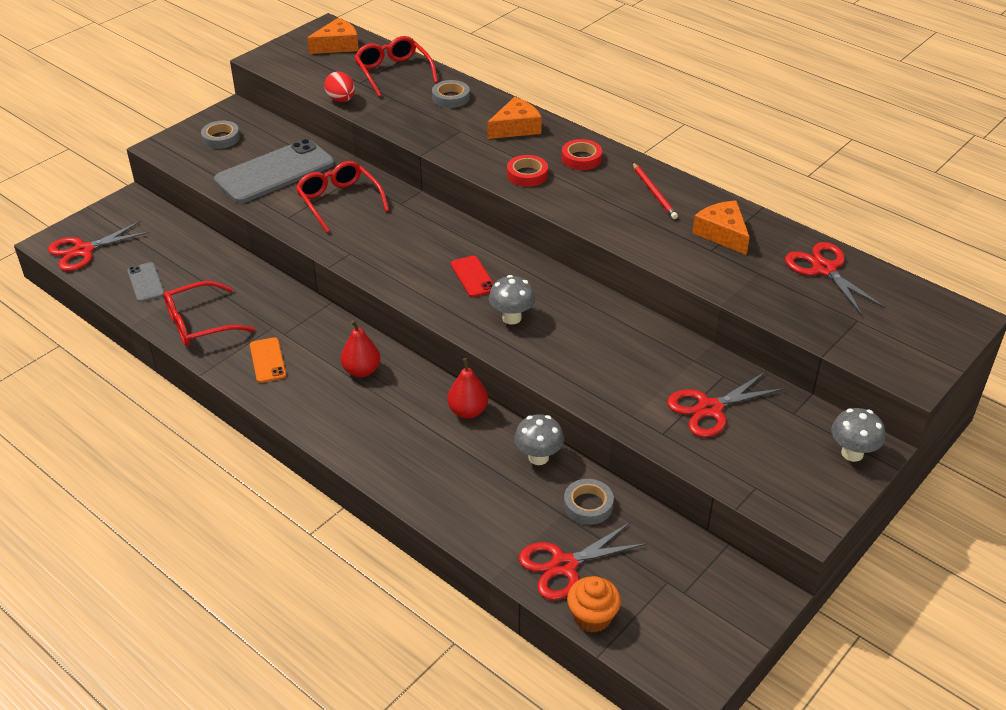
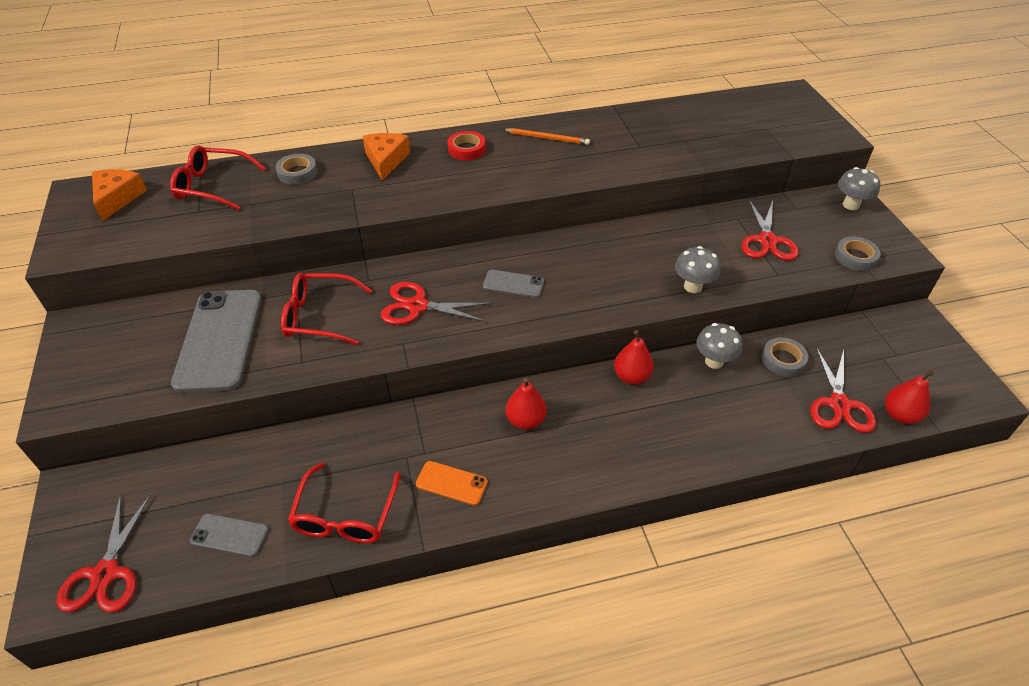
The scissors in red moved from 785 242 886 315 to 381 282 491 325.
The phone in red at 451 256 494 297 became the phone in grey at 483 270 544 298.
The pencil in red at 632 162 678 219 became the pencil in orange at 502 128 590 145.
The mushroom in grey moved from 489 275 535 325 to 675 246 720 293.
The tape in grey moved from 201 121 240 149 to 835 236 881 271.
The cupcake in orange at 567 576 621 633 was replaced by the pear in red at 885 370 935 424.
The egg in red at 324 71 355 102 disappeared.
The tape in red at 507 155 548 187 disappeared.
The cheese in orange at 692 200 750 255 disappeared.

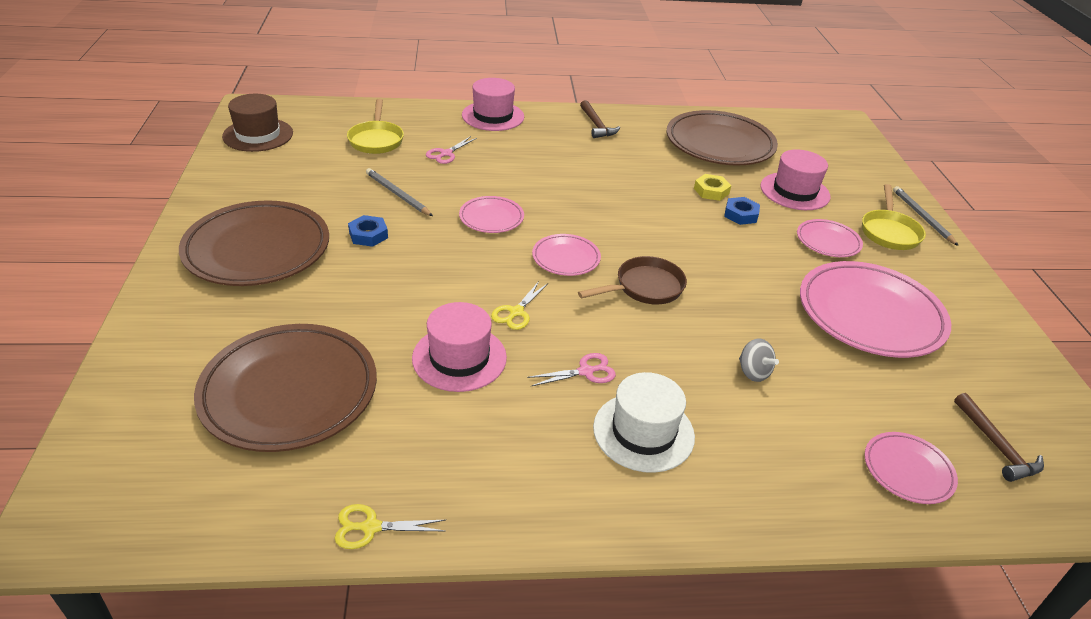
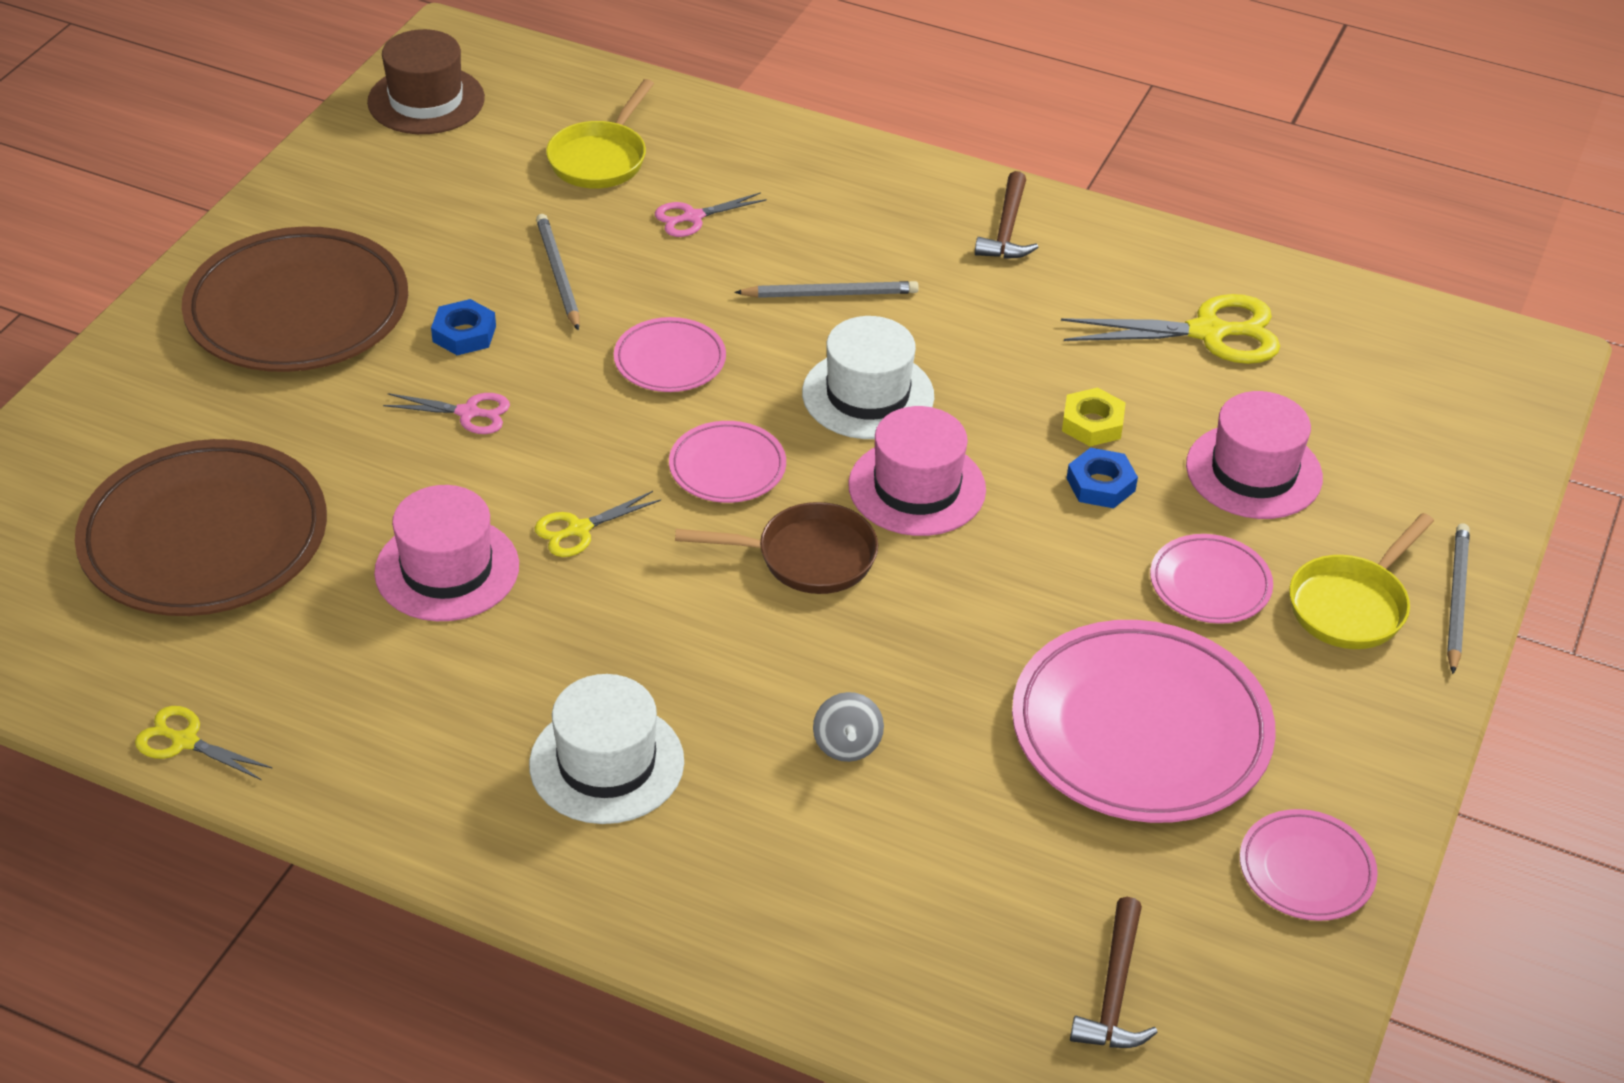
The scissors in pink moved from 527 353 616 386 to 383 393 510 434.
The pencil in grey at 734 281 919 298 appeared.
The hat in white at 802 316 934 439 appeared.
The hat in pink moved from 462 78 524 131 to 848 406 986 536.
The plate in brown at 667 110 778 166 was replaced by the scissors in yellow at 1061 294 1280 364.
The plate in pink moved from 864 432 958 504 to 1240 809 1378 921.

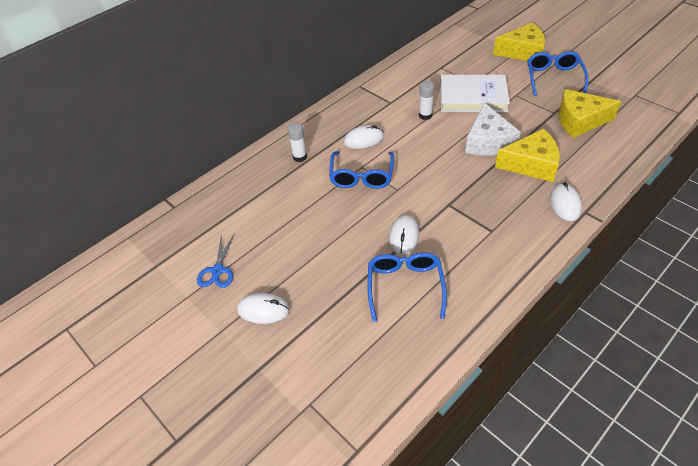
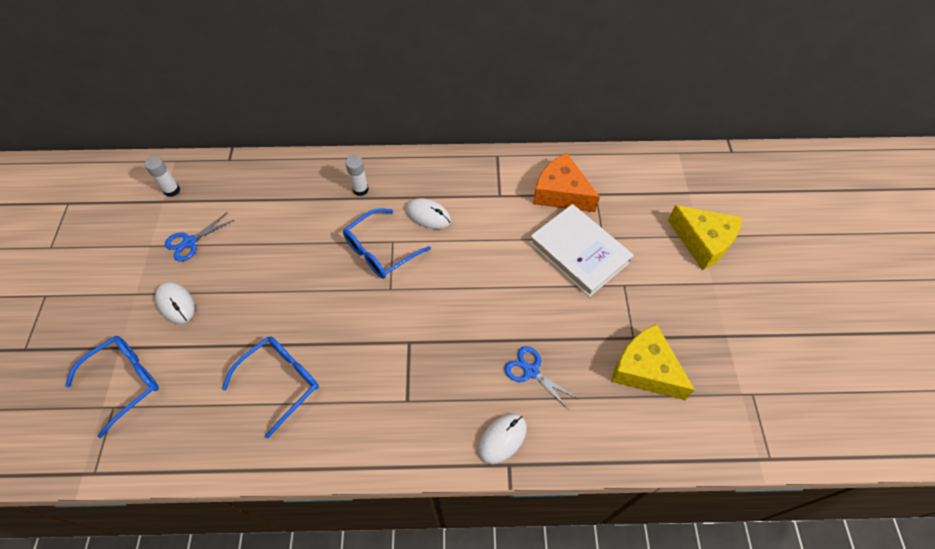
The glasses in blue moved from 527 51 589 96 to 65 336 159 438.
The glue stick in white moved from 419 81 435 120 to 144 156 180 197.
The cheese in yellow at 495 129 560 182 was replaced by the scissors in blue at 504 346 579 410.
The cheese in orange at 533 153 600 212 appeared.
The mouse in white at 389 215 419 255 disappeared.
The cheese in white at 465 103 521 156 disappeared.

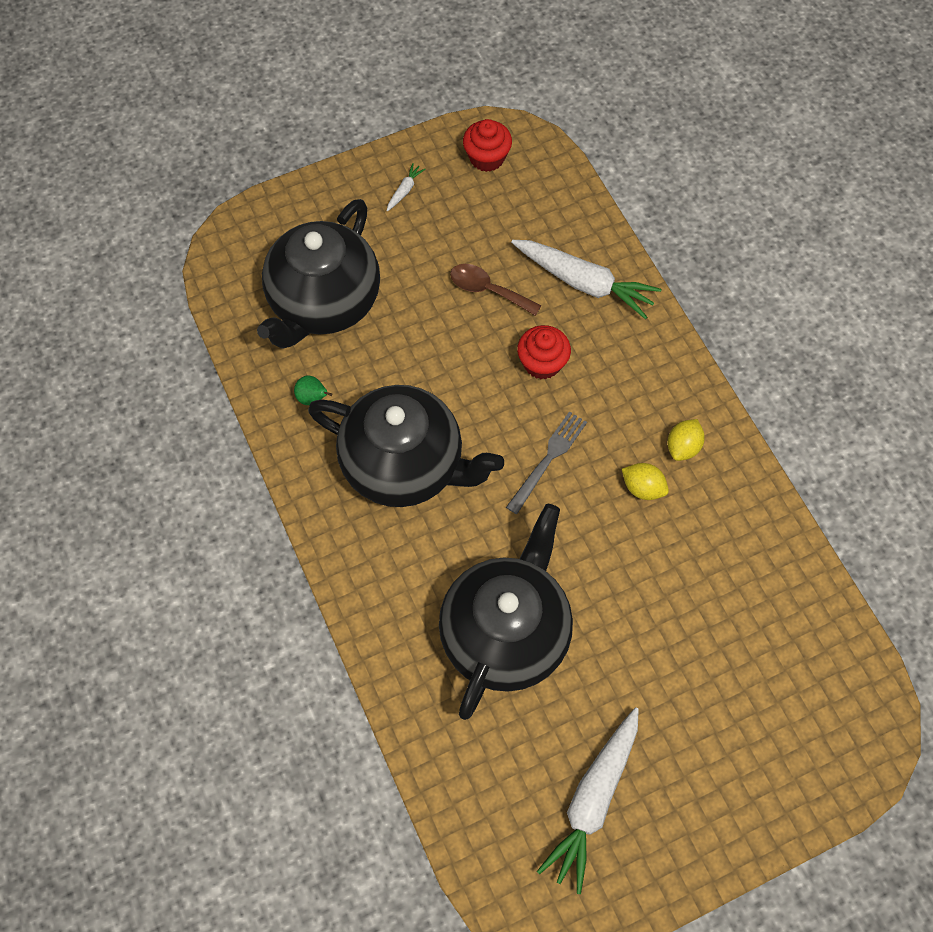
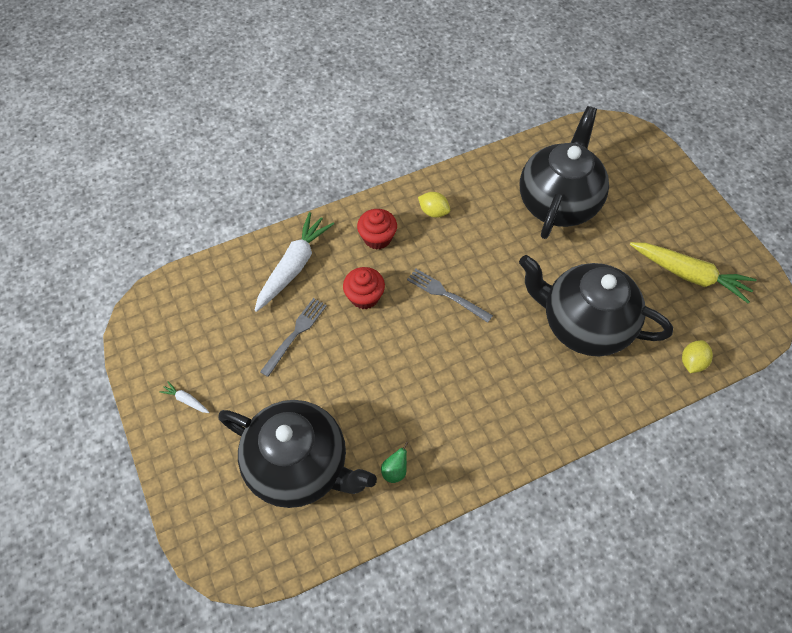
The spoon in brown at 450 264 542 316 was replaced by the fork in grey at 260 298 327 377.
The cupcake in red moved from 463 119 512 172 to 357 209 397 250.
The teapot in black moved from 308 385 504 507 to 520 106 609 239.
The carrot in white at 537 707 639 894 became the carrot in yellow at 630 242 756 303.
The lemon in yellow moved from 622 463 669 500 to 682 340 713 373.

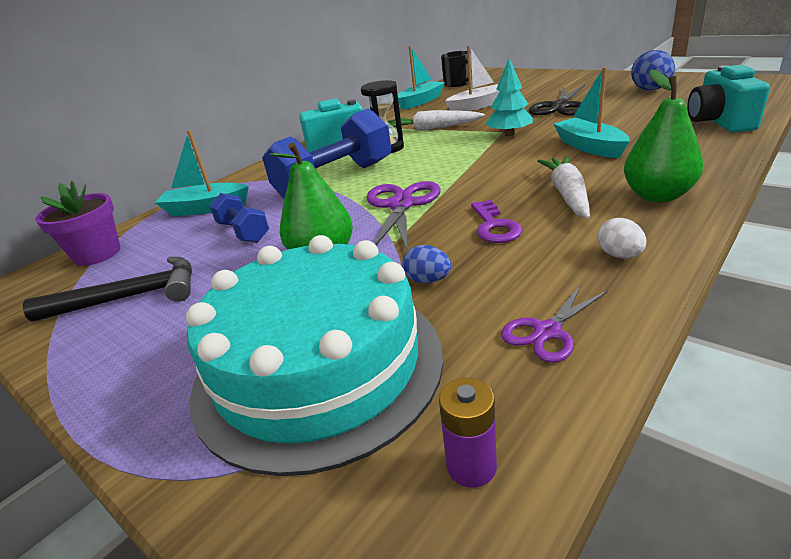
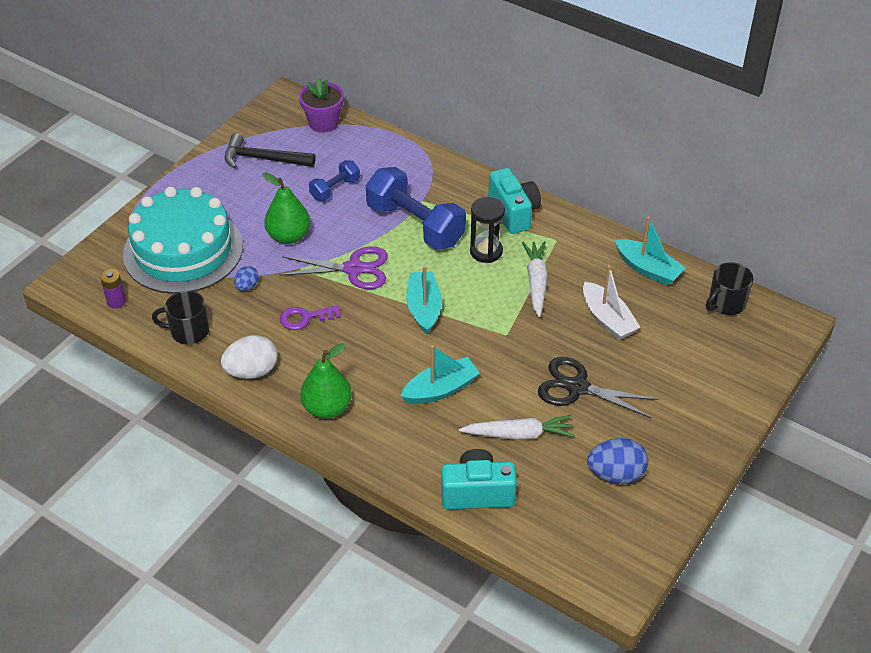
The scissors in purple at 501 283 608 363 was replaced by the mug in black at 152 291 209 345.
The egg in white at 598 218 646 258 changed to 1.80 times the size.
The hammer in black at 23 257 192 321 turned 120 degrees clockwise.
The boat in turquoise moved from 155 130 249 216 to 406 266 442 334.
The carrot in white moved from 537 156 590 219 to 459 415 574 440.
The tree in turquoise at 486 58 533 136 disappeared.

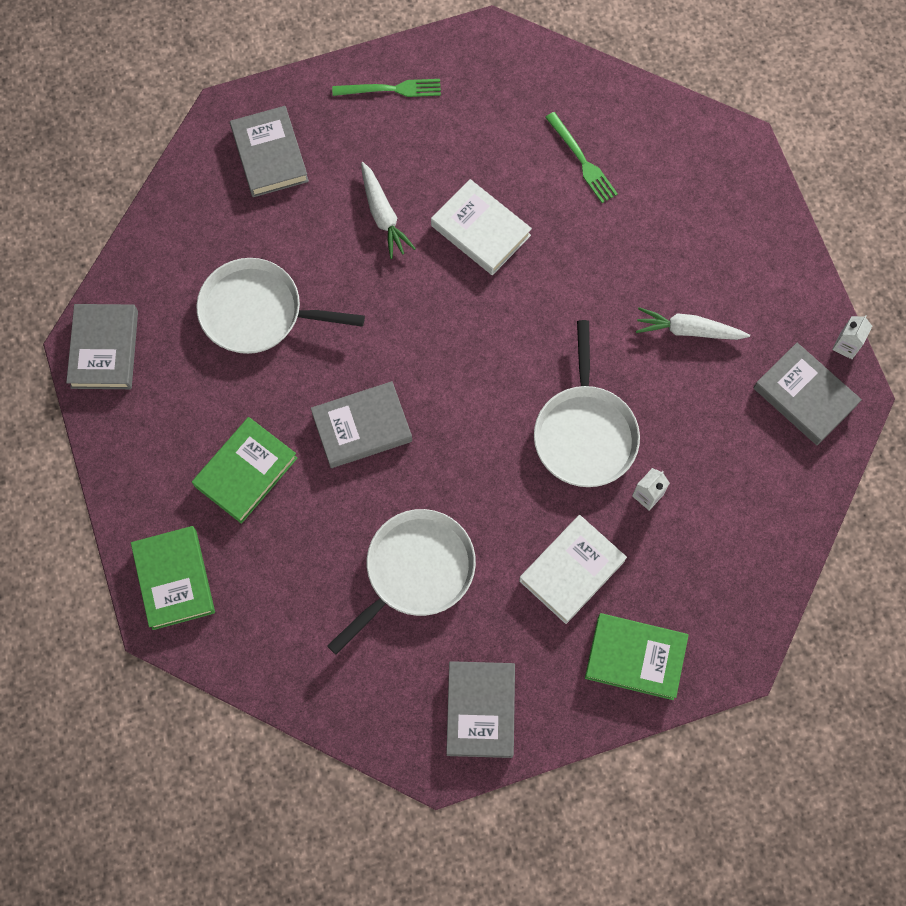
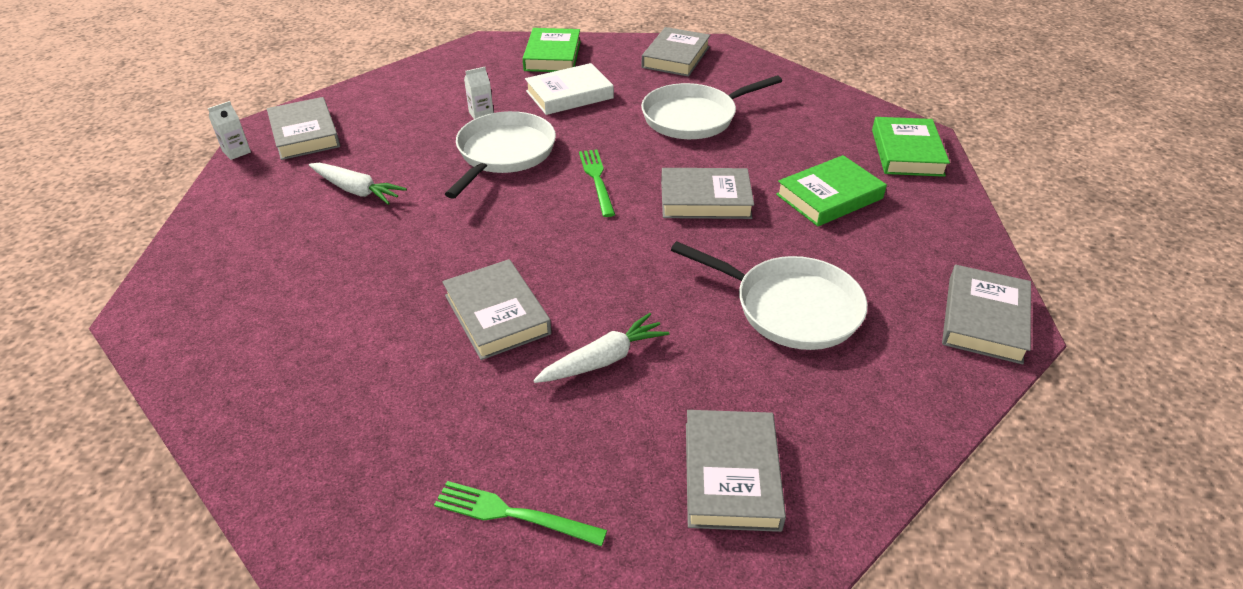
The book in white at 431 179 532 275 became the book in grey at 442 259 552 360.
The book in green at 585 613 689 700 turned 60 degrees clockwise.
The carrot in white at 361 162 416 259 turned 60 degrees clockwise.
The fork in green moved from 545 112 618 203 to 579 150 615 217.

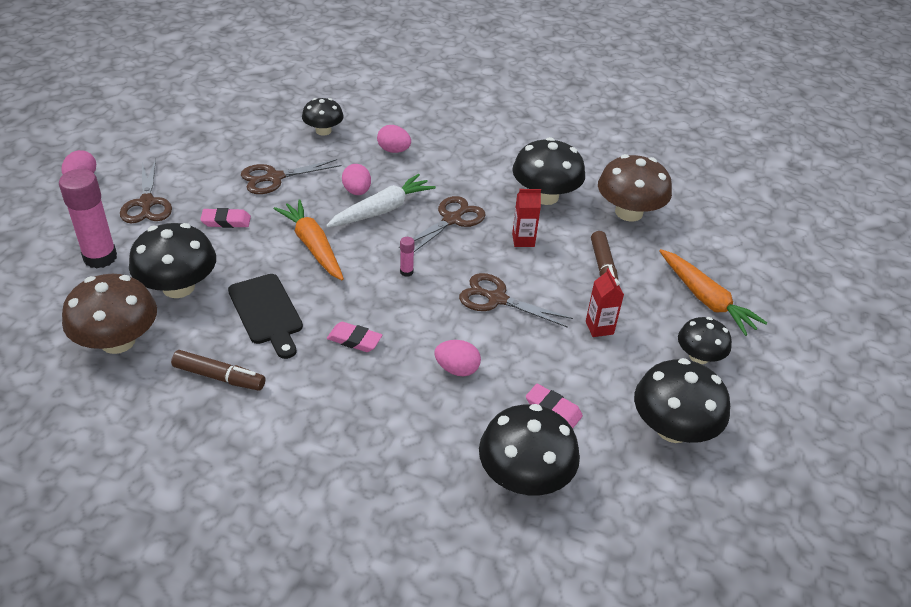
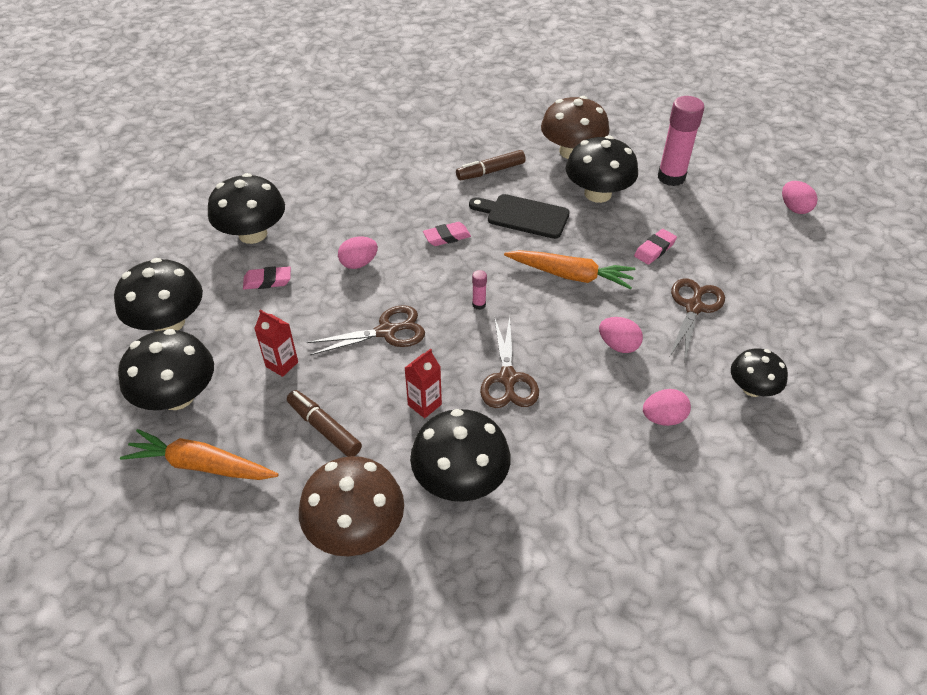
The mushroom in black at 678 317 732 364 changed to 1.64 times the size.
The scissors in brown at 120 159 172 223 disappeared.
The carrot in white at 326 174 436 228 disappeared.

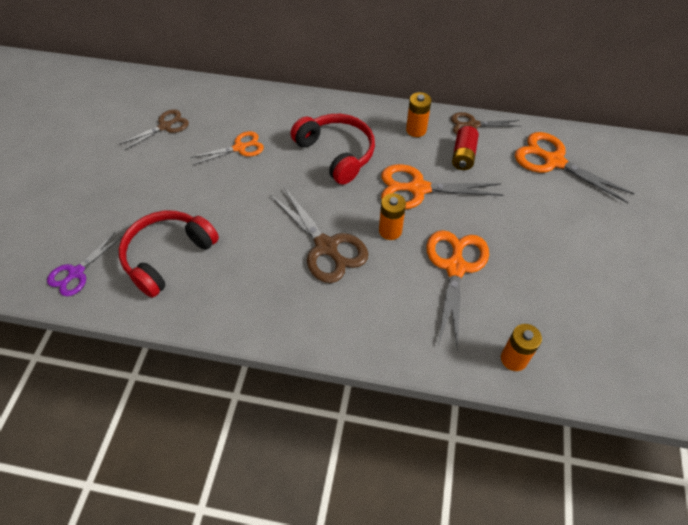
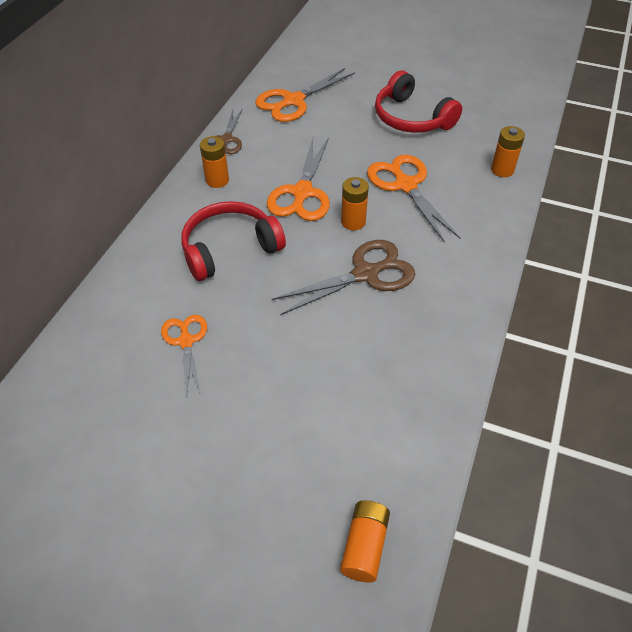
The scissors in purple at 47 232 122 296 was replaced by the battery in orange at 340 500 390 582.
The scissors in orange at 426 230 489 350 turned 45 degrees clockwise.
The headphones in red moved from 119 211 219 298 to 375 71 462 133.
The scissors in brown at 120 109 189 150 disappeared.
The battery in red at 452 126 479 170 disappeared.

